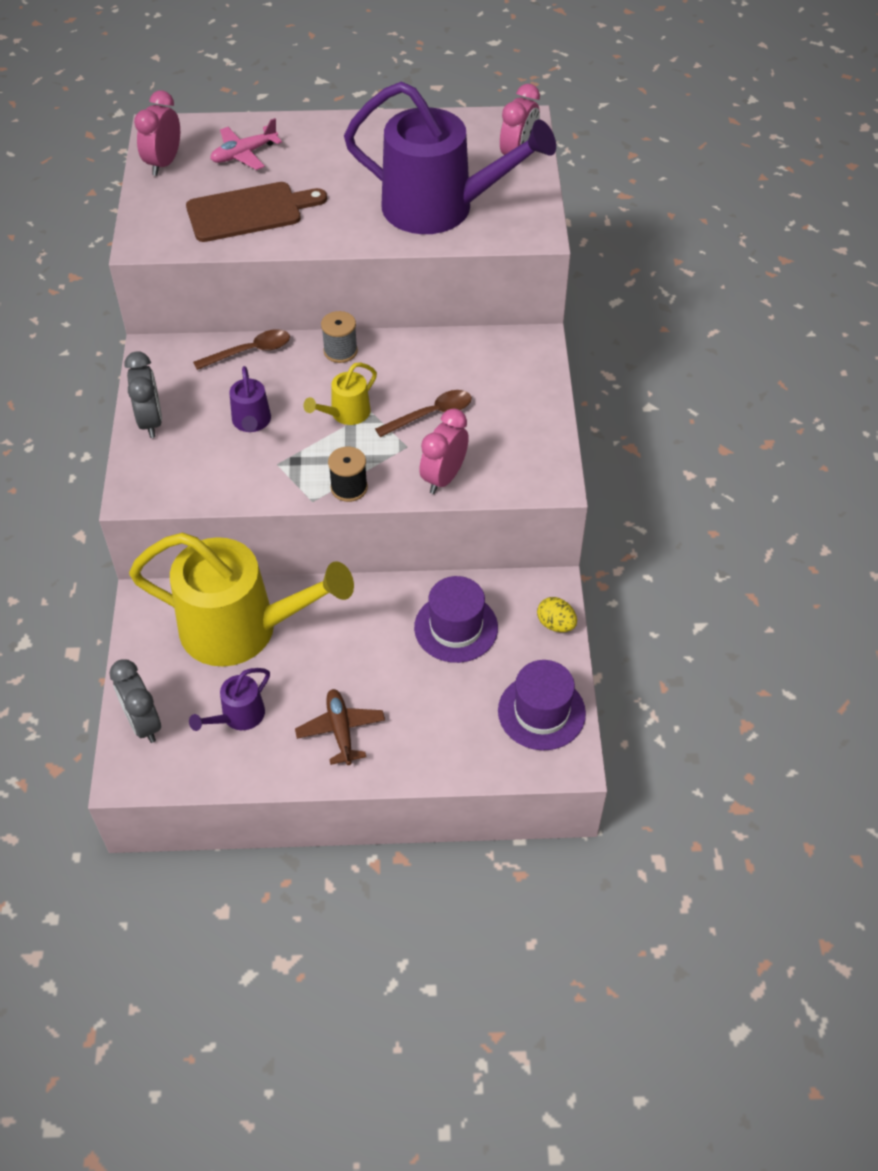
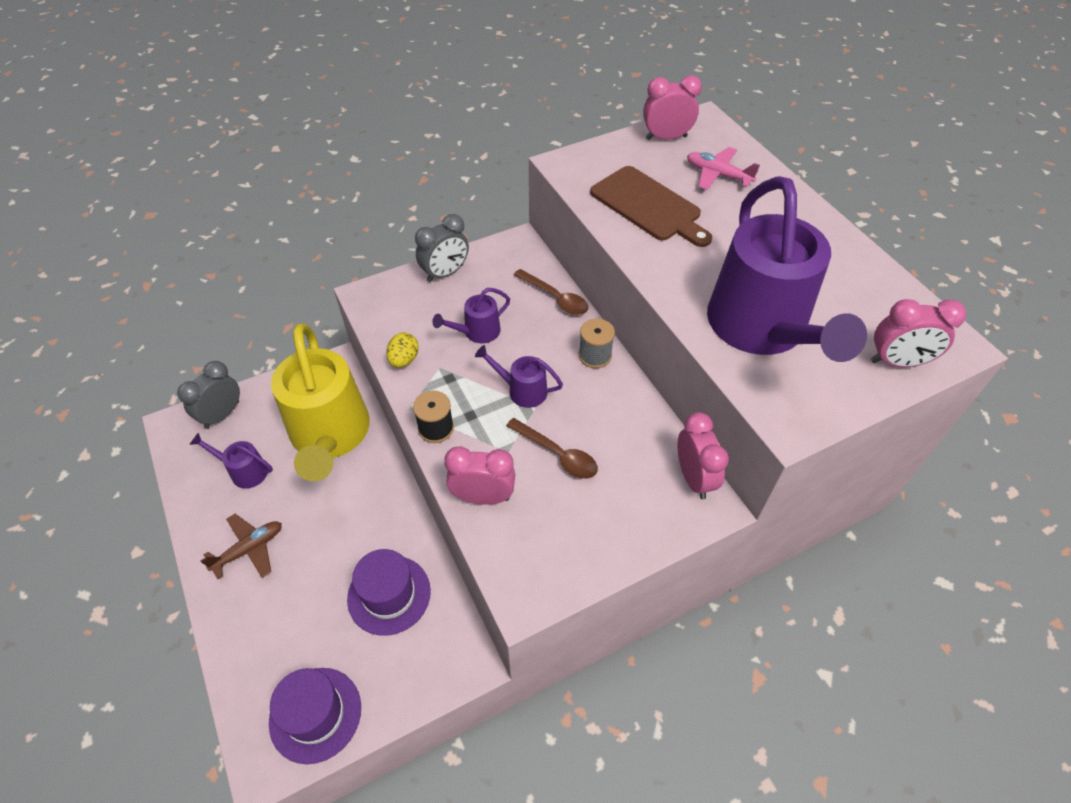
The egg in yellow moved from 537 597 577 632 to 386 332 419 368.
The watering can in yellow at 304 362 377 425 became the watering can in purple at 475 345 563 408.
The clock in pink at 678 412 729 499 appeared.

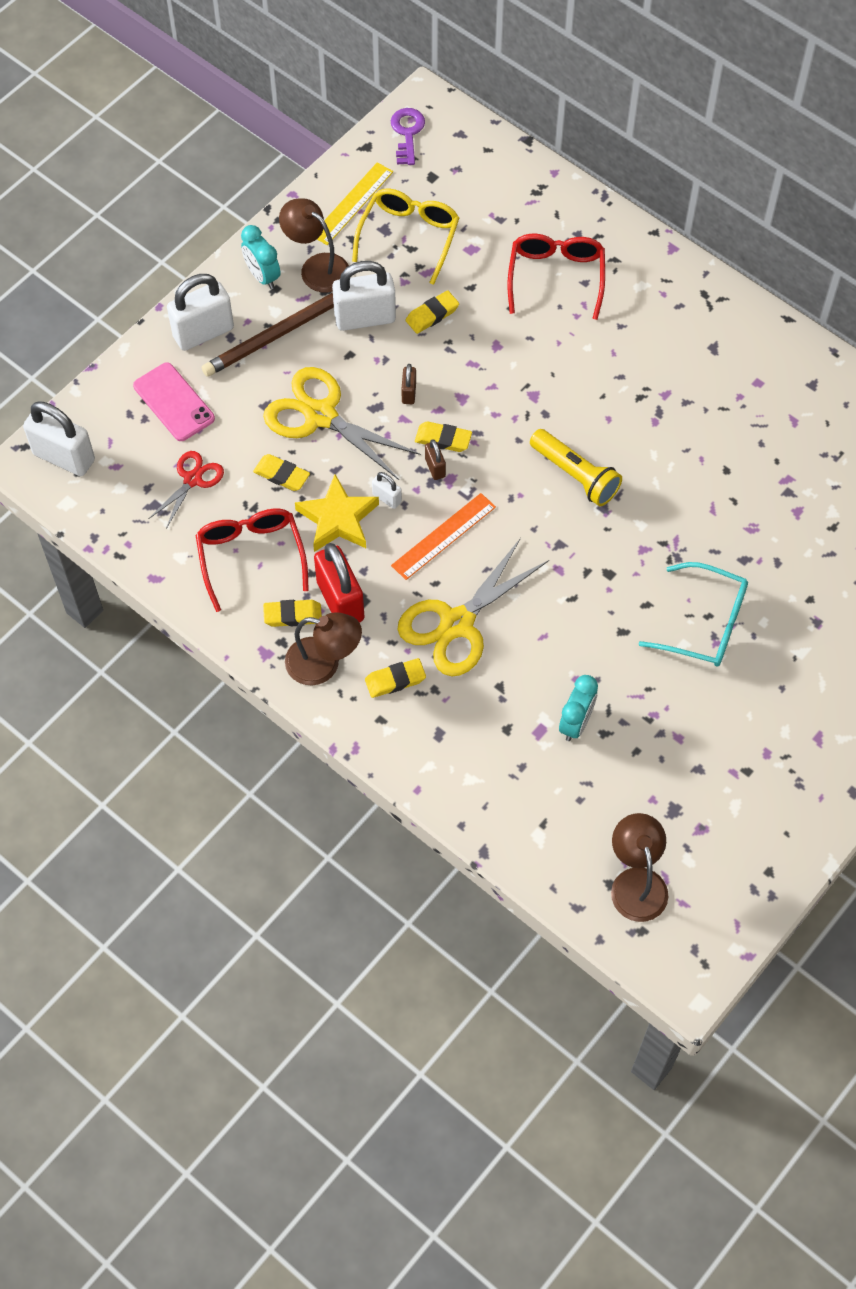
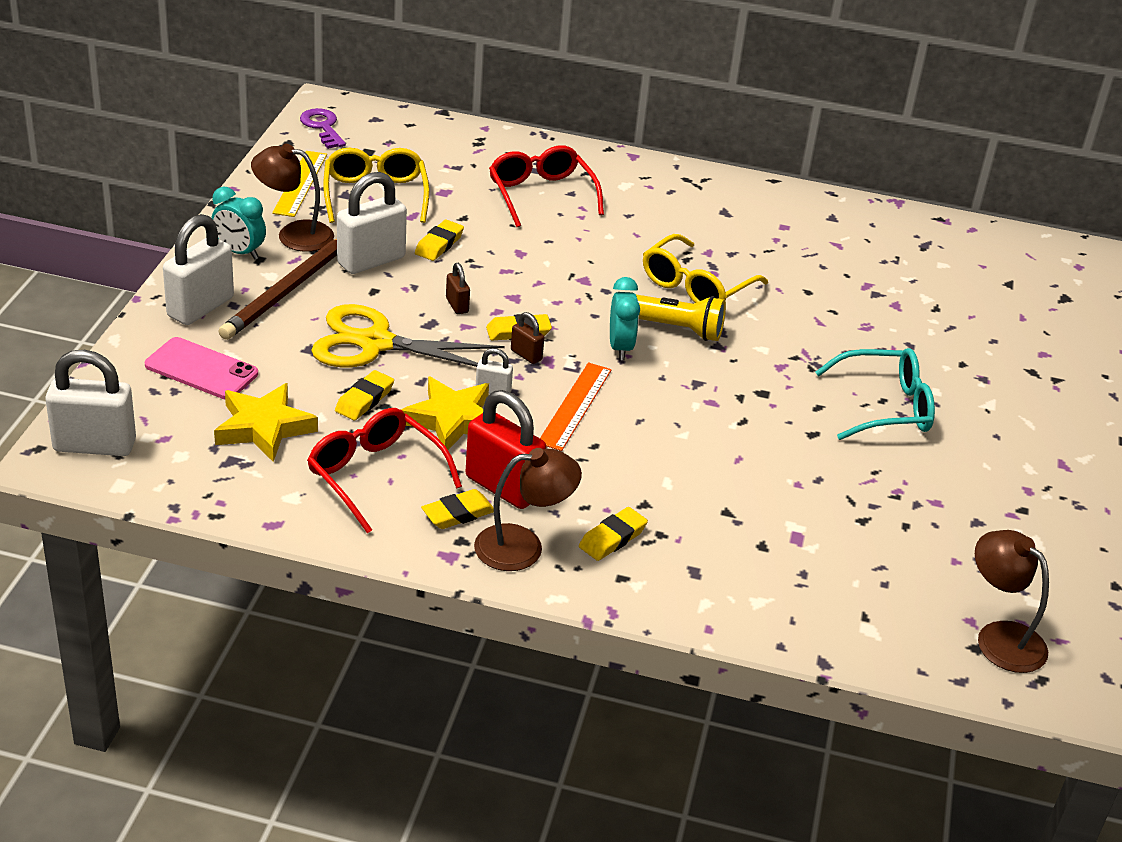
The scissors in red at 149 451 224 529 was replaced by the star in yellow at 214 383 318 462.
The eraser in yellow at 253 454 310 491 turned 60 degrees counterclockwise.
The clock in turquoise moved from 559 675 598 741 to 610 277 640 360.
The glasses in yellow at 643 234 768 303 appeared.
The scissors in yellow at 397 538 549 676 disappeared.

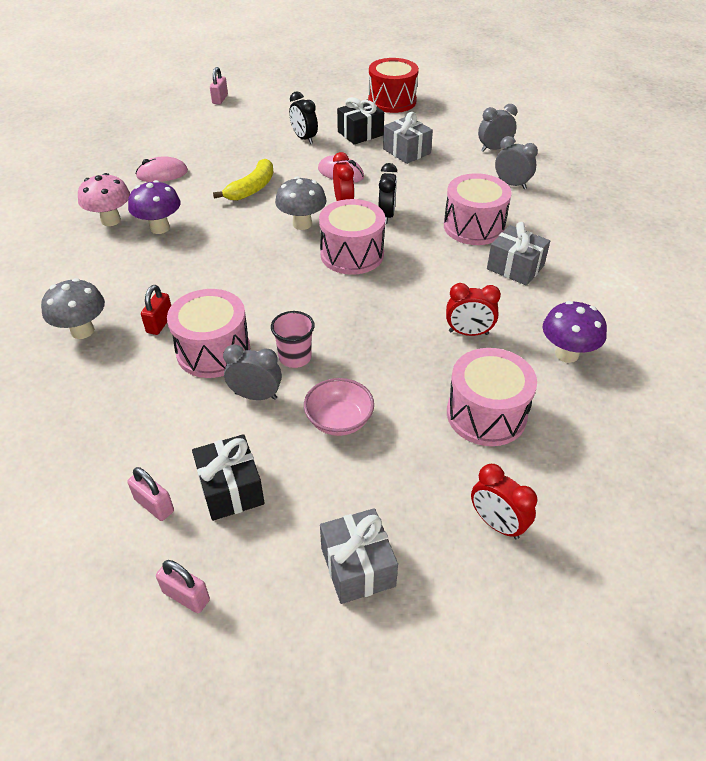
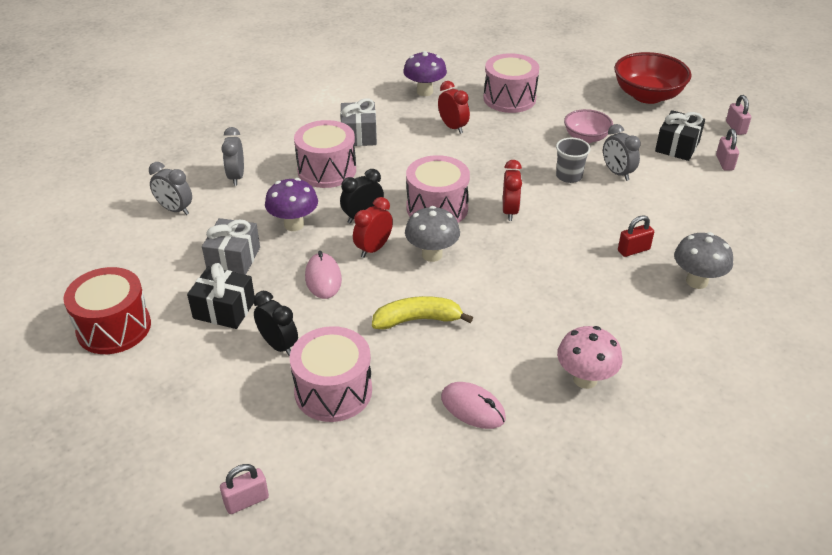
The clock in black at 289 92 318 144 turned 60 degrees counterclockwise.
The mushroom in purple moved from 128 180 181 234 to 265 178 318 231.
The drum in pink moved from 167 289 250 378 to 290 326 372 422.
The clock in red moved from 471 464 537 540 to 503 160 522 221.
The cup in pink at 271 311 315 368 became the cup in grey at 556 138 591 183.
The gift in grey at 320 508 398 604 was replaced by the bowl in red at 614 52 692 104.

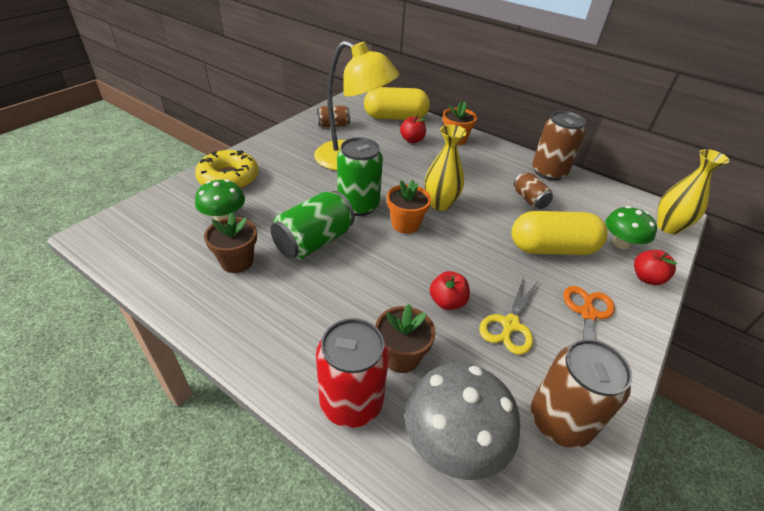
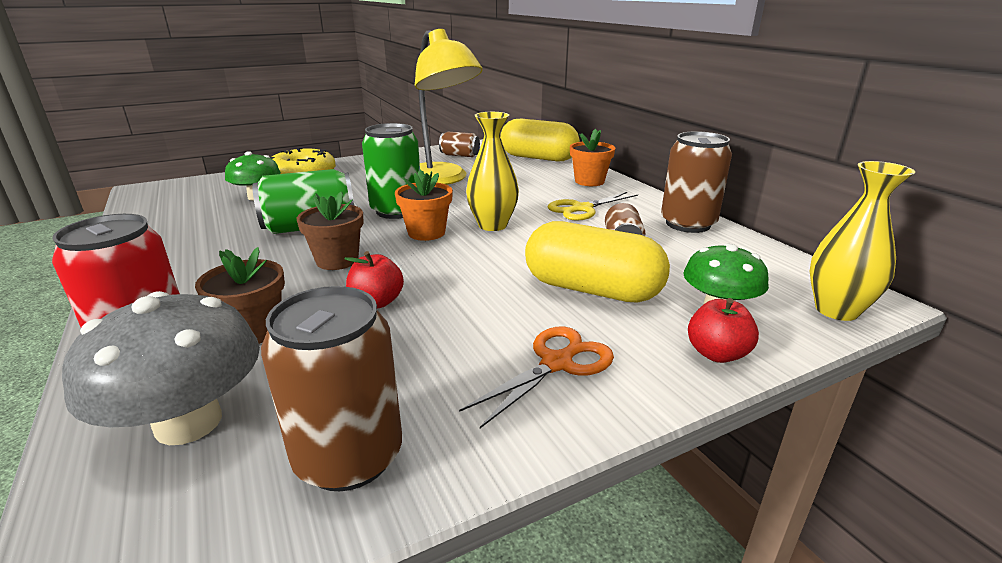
The flower pot in brown moved from 204 212 257 273 to 297 192 364 270.
The scissors in yellow moved from 479 277 539 355 to 548 192 638 221.
The apple in red at 400 115 426 143 disappeared.

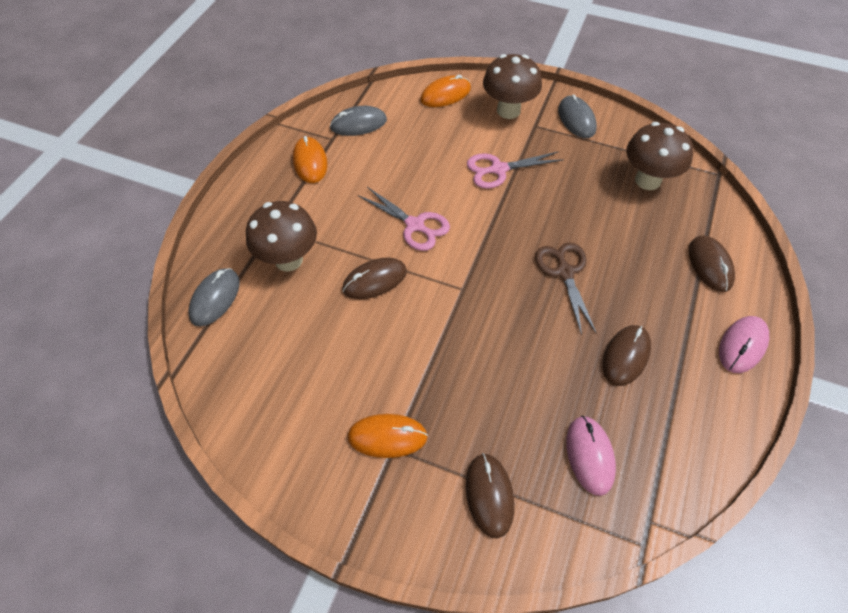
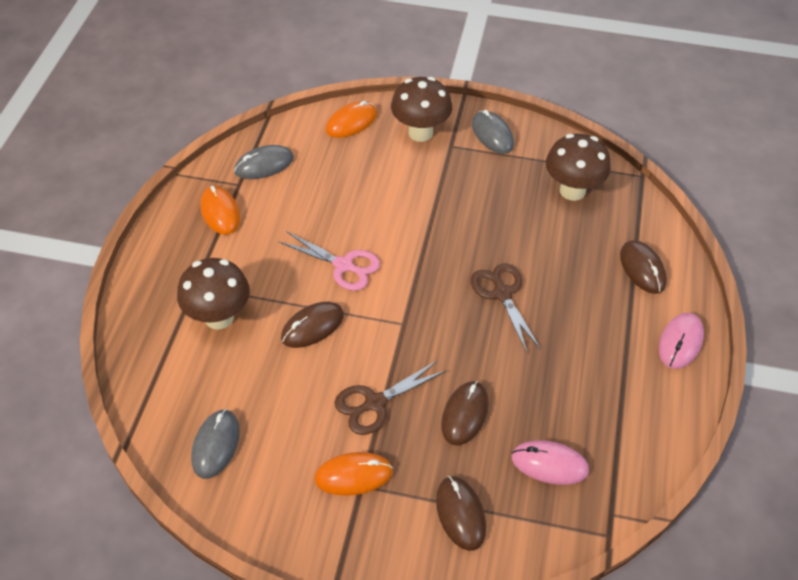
The mouse in grey moved from 188 268 240 327 to 191 409 240 479.
The scissors in brown at 334 360 447 435 appeared.
The mouse in brown moved from 603 325 651 386 to 441 381 489 446.
The mouse in pink at 567 416 616 496 turned 60 degrees counterclockwise.
The scissors in pink at 467 151 564 189 disappeared.

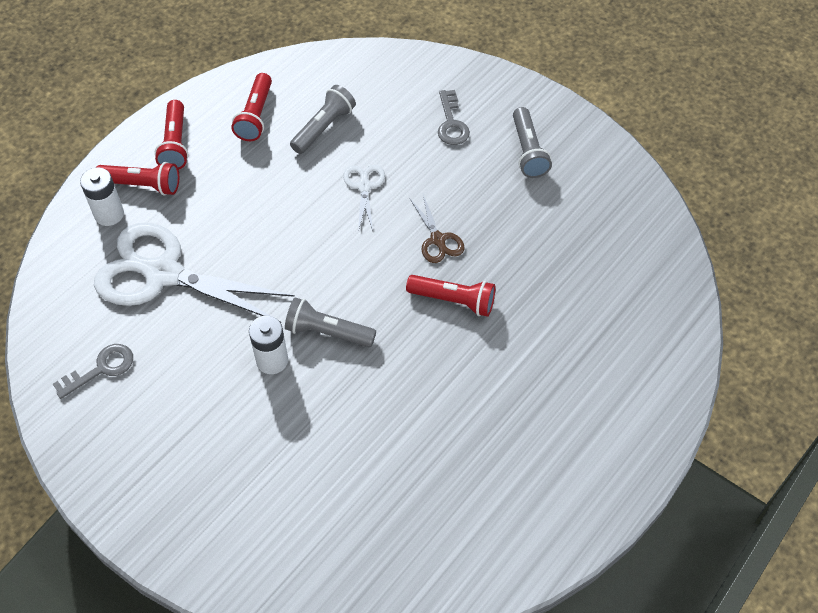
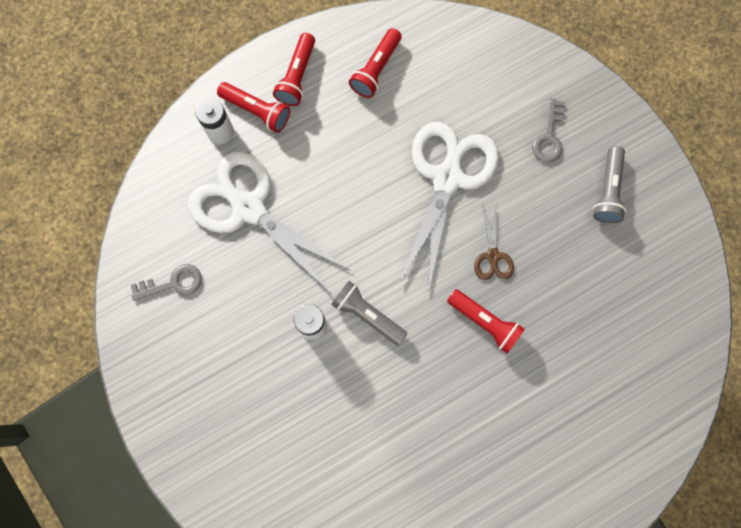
The scissors in white at 343 165 385 232 changed to 2.26 times the size.
The flashlight in grey at 290 85 356 154 disappeared.

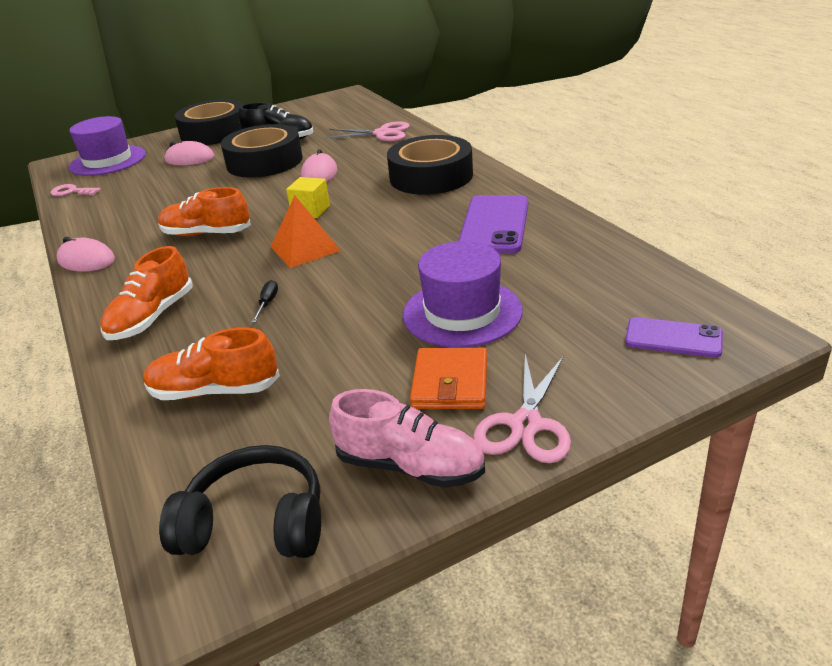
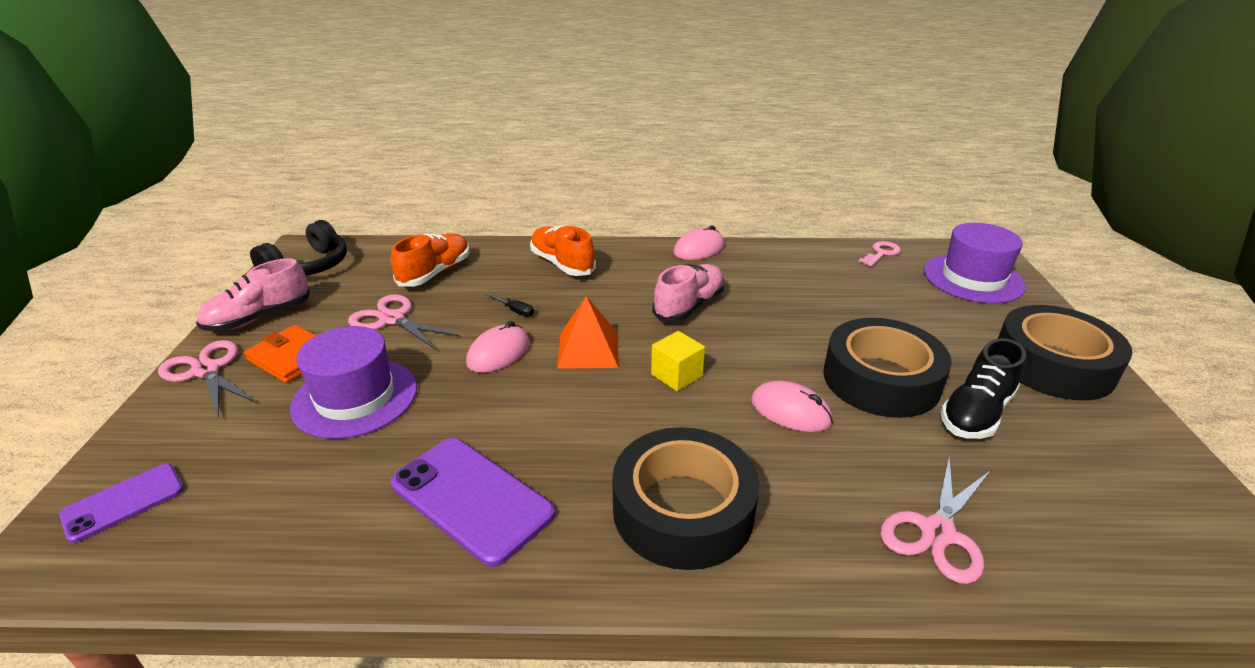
The scissors in pink at 348 294 460 350 appeared.
The mouse in pink moved from 164 141 214 165 to 466 321 530 373.
The shoe in orange at 158 187 251 236 became the shoe in pink at 652 264 725 322.

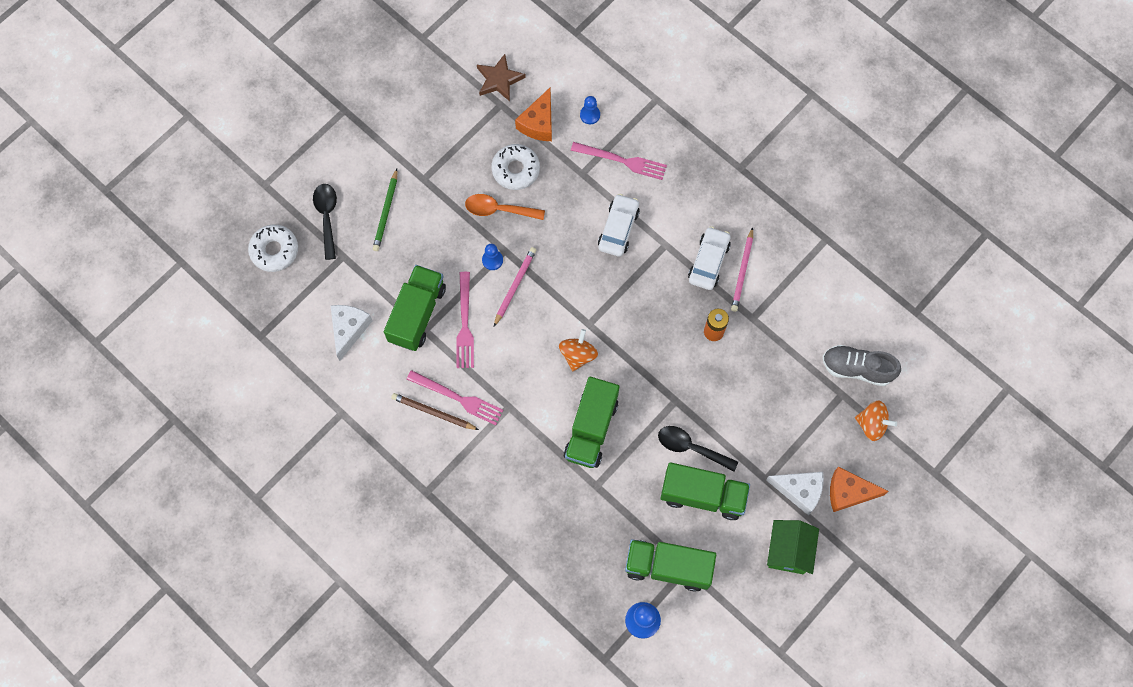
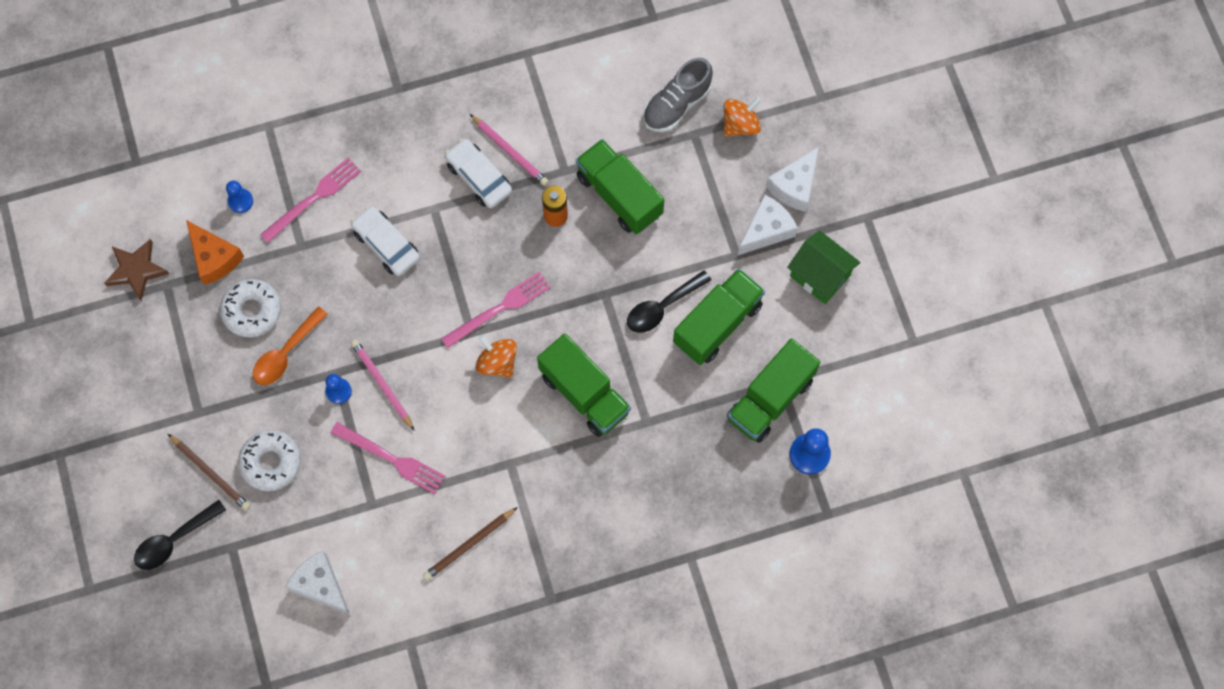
The spoon in black at 313 184 337 260 turned 60 degrees counterclockwise.
The pencil in green at 373 169 397 251 became the pencil in brown at 168 434 251 511.
The donut in white moved from 248 225 298 272 to 238 430 301 491.
The fork in pink moved from 407 370 503 425 to 441 271 551 348.
The truck in green moved from 384 265 446 351 to 576 139 664 234.
The cheese in orange at 830 467 889 512 became the cheese in white at 766 147 819 212.

